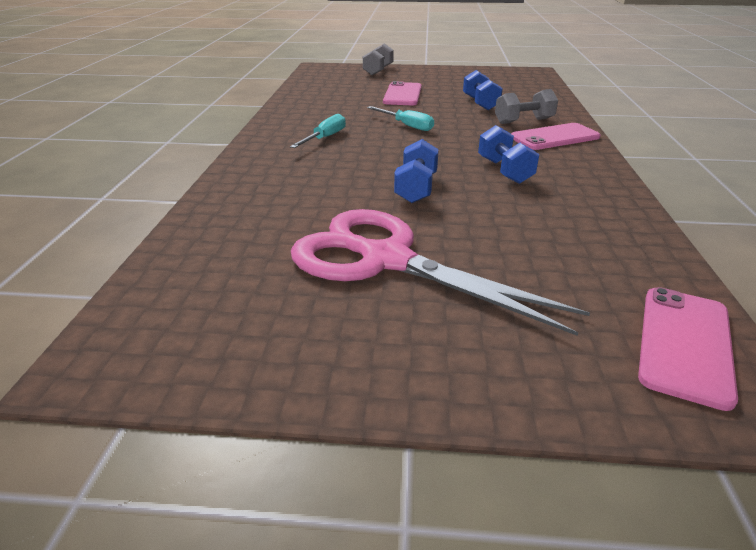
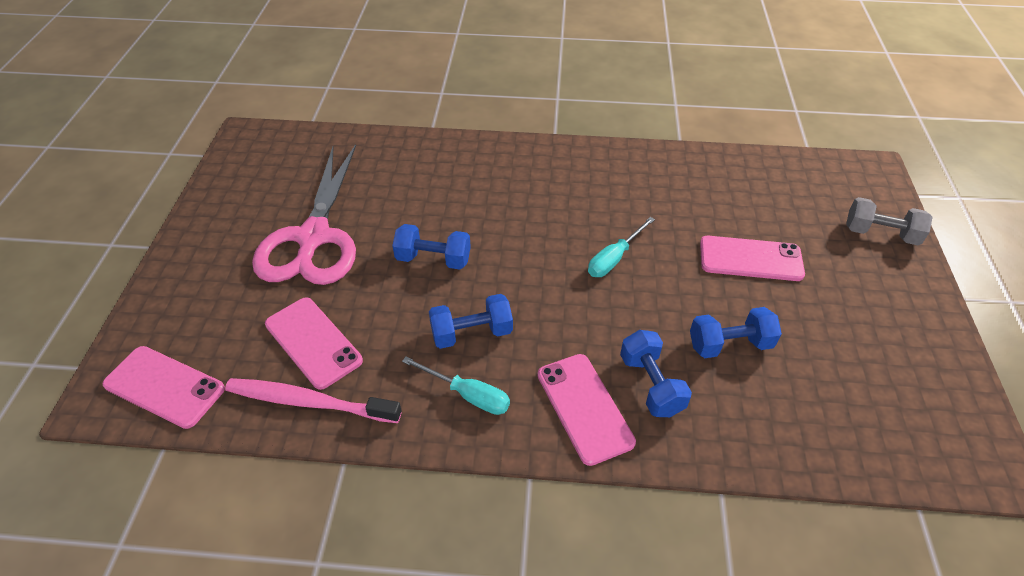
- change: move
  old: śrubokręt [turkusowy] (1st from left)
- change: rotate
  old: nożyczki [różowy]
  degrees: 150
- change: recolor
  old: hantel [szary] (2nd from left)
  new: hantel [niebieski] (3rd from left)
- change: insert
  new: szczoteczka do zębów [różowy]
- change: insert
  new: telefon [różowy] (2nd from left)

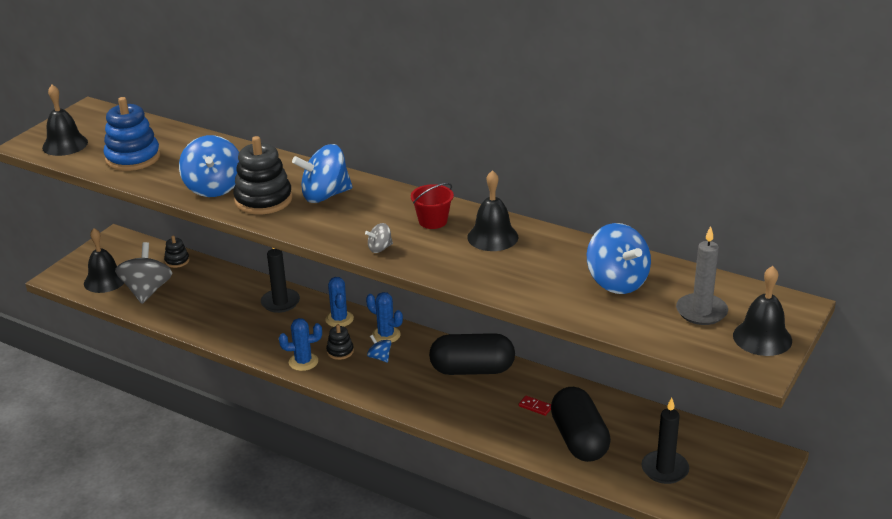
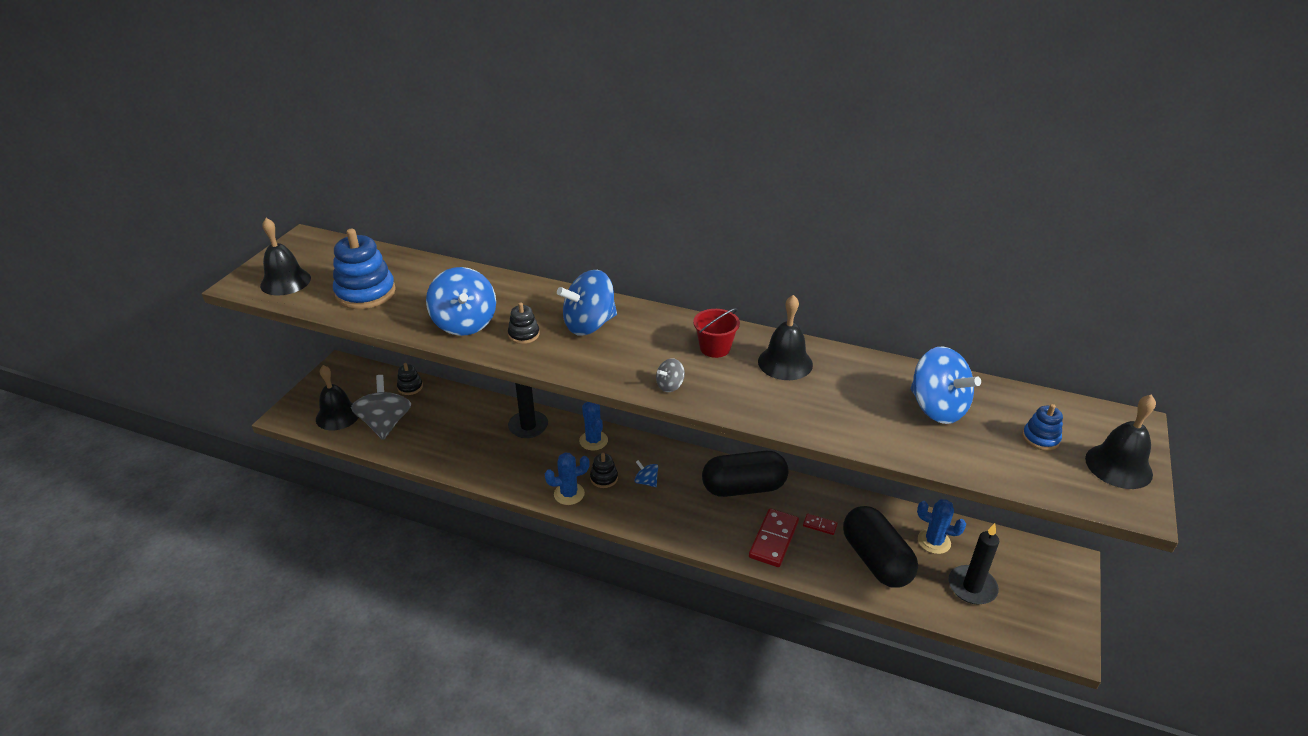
- change: resize
  old: zabawka nakładanka [czarny] (2nd from left)
  factor: 0.5
- change: move
  old: kaktus [niebieski] (3rd from left)
- change: replace
  old: świeca [szary]
  new: zabawka nakładanka [niebieski] (2nd from left)
- change: insert
  new: kostka domina [czerwony] (1st from left)

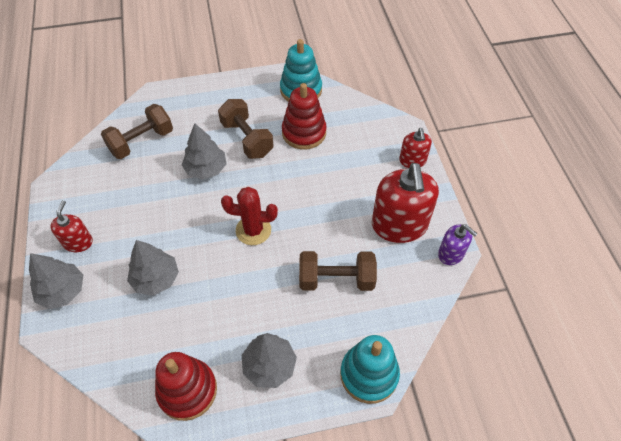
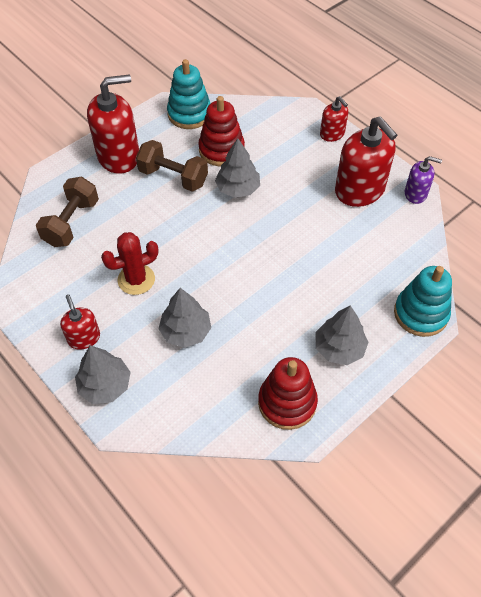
- change: move
  old: drzewko [szary] (3rd from left)
- change: move
  old: kaktus [czerwony]
- change: delete
  old: hantel [brązowy] (3rd from left)
- change: insert
  new: dozownik mydła [czerwony] (2nd from left)

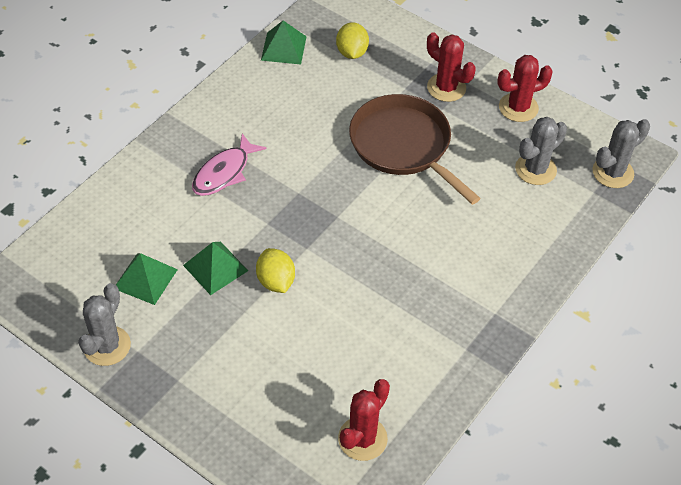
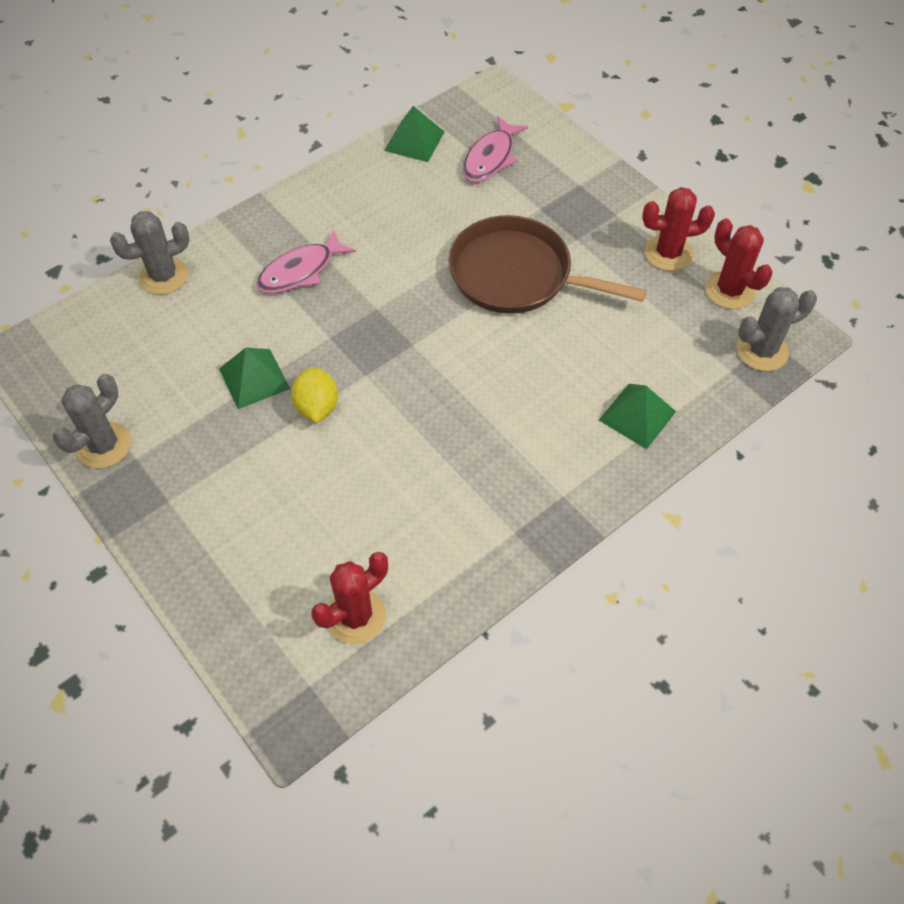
- change: move
  old: piramida [zielony] (1st from left in the first image)
  new: piramida [zielony] (3rd from left)
- change: replace
  old: cytryna [żółty] (2nd from left)
  new: ryba [różowy] (2nd from left)
- change: rotate
  old: patelnia [brązowy]
  degrees: -45
- change: move
  old: kaktus [czerwony] (2nd from left in the first image)
  new: kaktus [czerwony] (3rd from left)
- change: move
  old: kaktus [szary] (2nd from left)

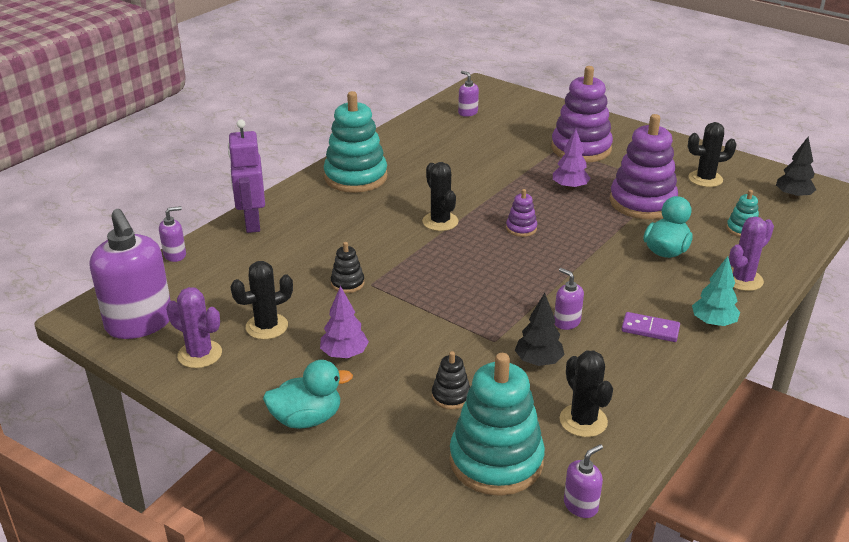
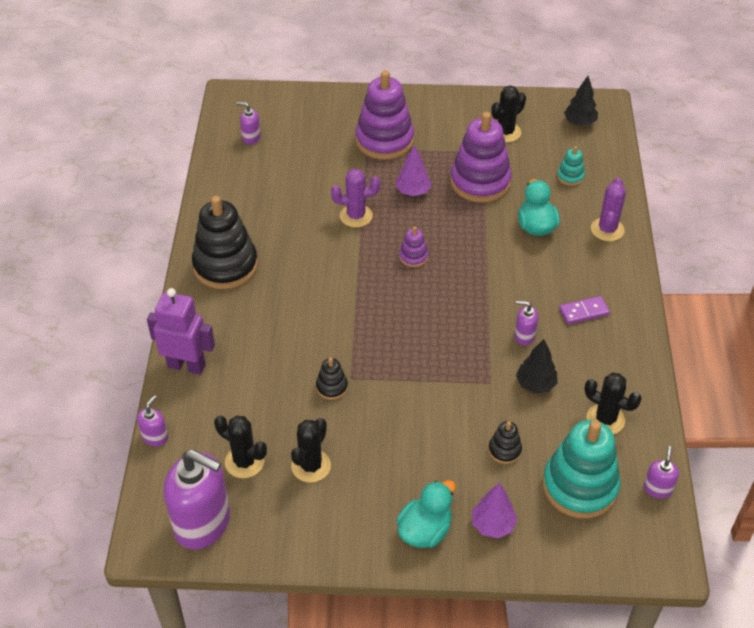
- change: move
  old: kaktus [fioletowy] (1st from left)
- change: rotate
  old: robot [fioletowy]
  degrees: 150
- change: move
  old: drzewko [fioletowy] (1st from left in the first image)
  new: drzewko [fioletowy] (2nd from left)
- change: recolor
  old: zabawka nakładanka [turkusowy] (1st from left)
  new: zabawka nakładanka [czarny] (1st from left)
- change: move
  old: kaktus [czarny] (2nd from left in the first image)
  new: kaktus [czarny] (1st from left)
- change: delete
  old: drzewko [turkusowy]

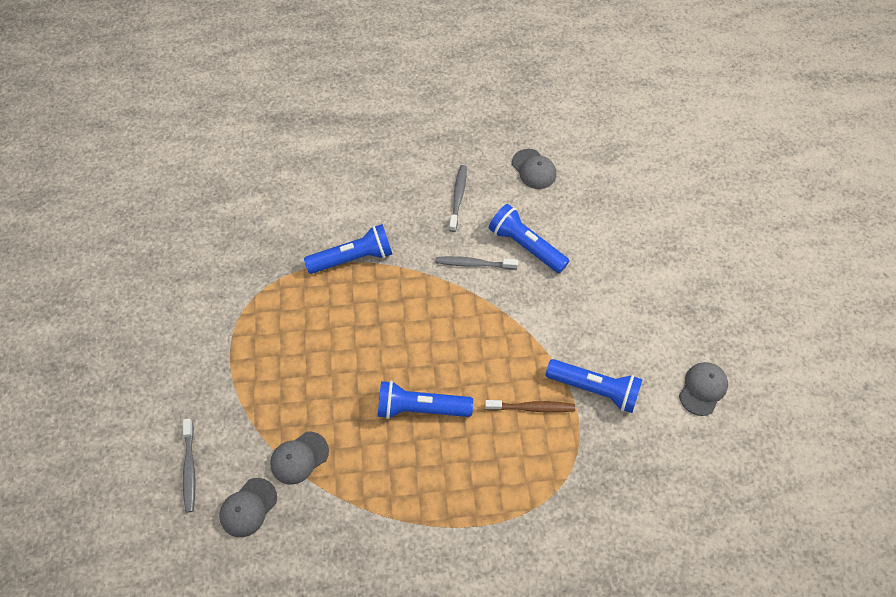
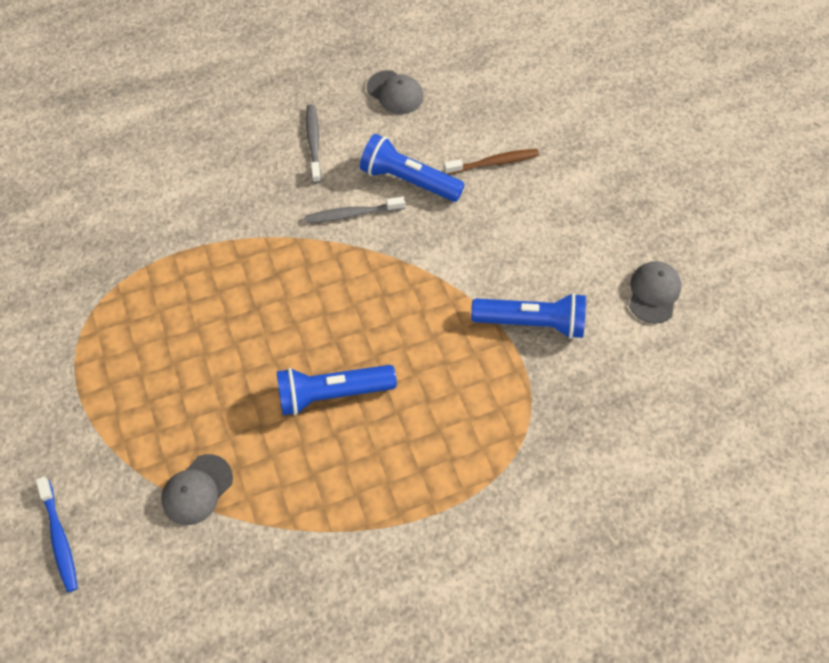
- change: recolor
  old: szczoteczka do zębów [szary] (1st from left)
  new: szczoteczka do zębów [niebieski]
- change: delete
  old: czapka [szary] (1st from left)
- change: delete
  old: latarka [niebieski] (1st from left)
- change: move
  old: szczoteczka do zębów [brązowy]

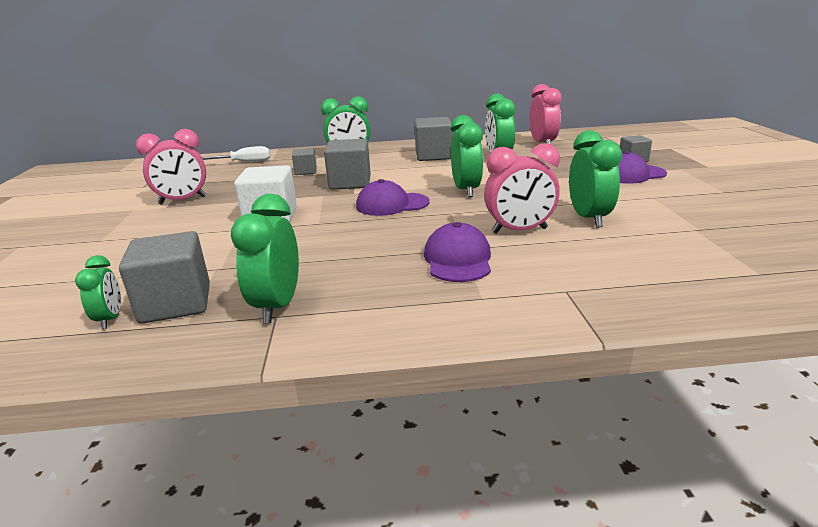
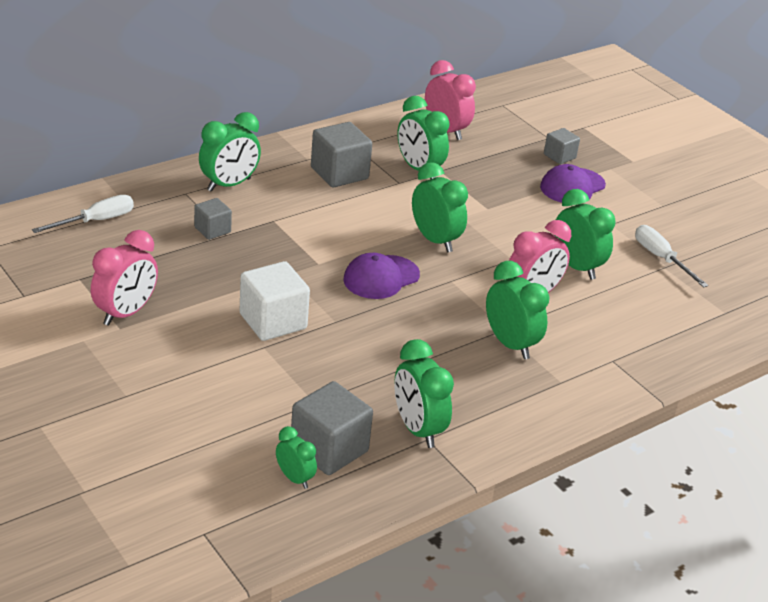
- change: delete
  old: sześcian [szary] (3rd from left)
- change: replace
  old: czapka [fioletowy] (2nd from left)
  new: budzik [zielony] (6th from left)
- change: insert
  new: śrubokręt [biały] (2nd from left)

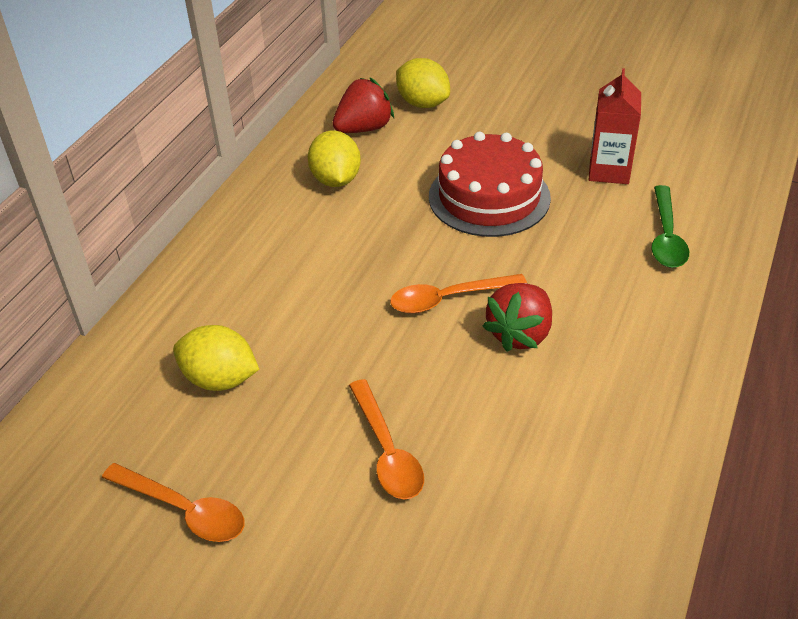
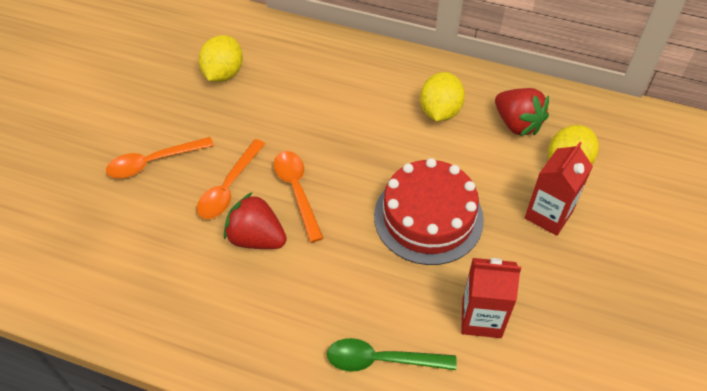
- change: move
  old: łyżka [pomarańczowy] (1st from left in the first image)
  new: łyżka [pomarańczowy] (2nd from left)
- change: rotate
  old: cytryna [żółty] (2nd from left)
  degrees: -60
- change: insert
  new: karton mleka [czerwony] (2nd from left)

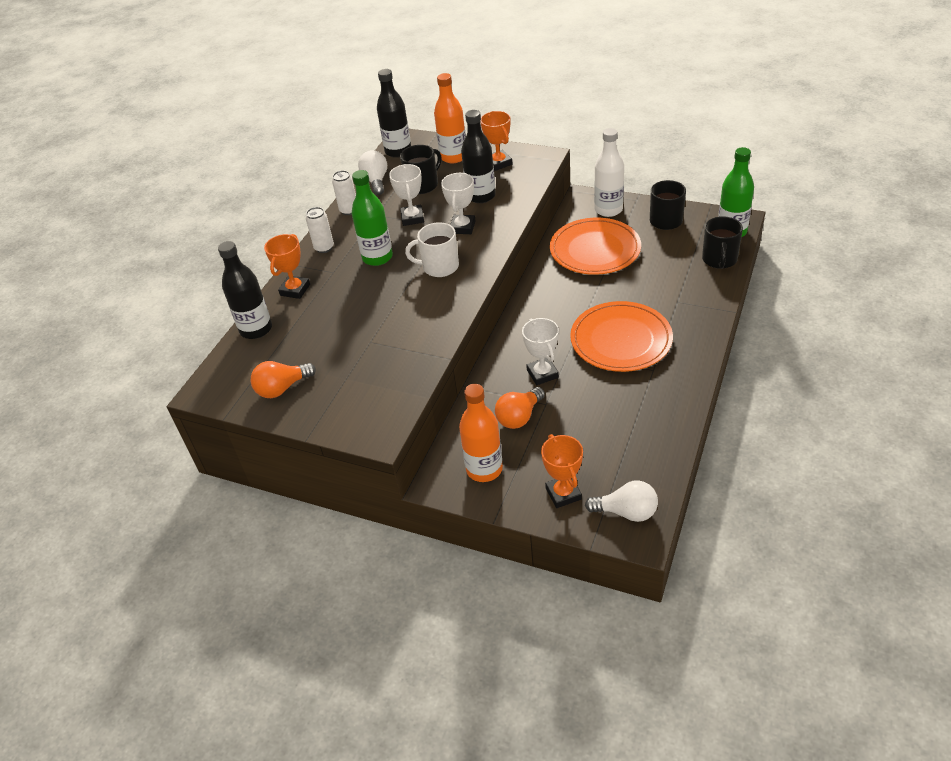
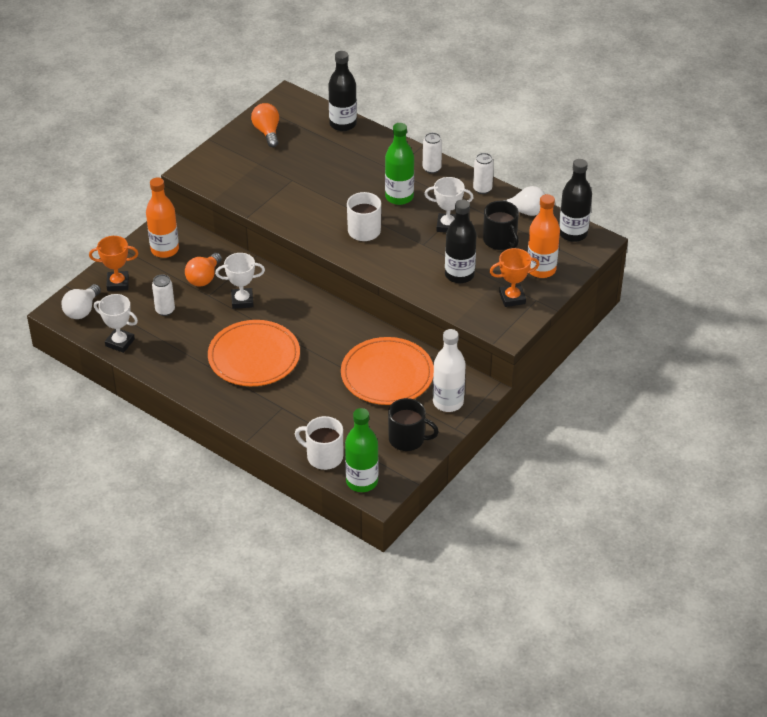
- change: delete
  old: puchar [pomarańczowy] (1st from left)
- change: move
  old: puchar [biały] (2nd from left in the first image)
  new: puchar [biały] (1st from left)
- change: rotate
  old: żarówka [pomarańczowy] (2nd from left in the first image)
  degrees: -120
- change: recolor
  old: kubek [czarny] (3rd from left)
  new: kubek [biały] (1st from left)
- change: insert
  new: puszka [biały] (1st from left)

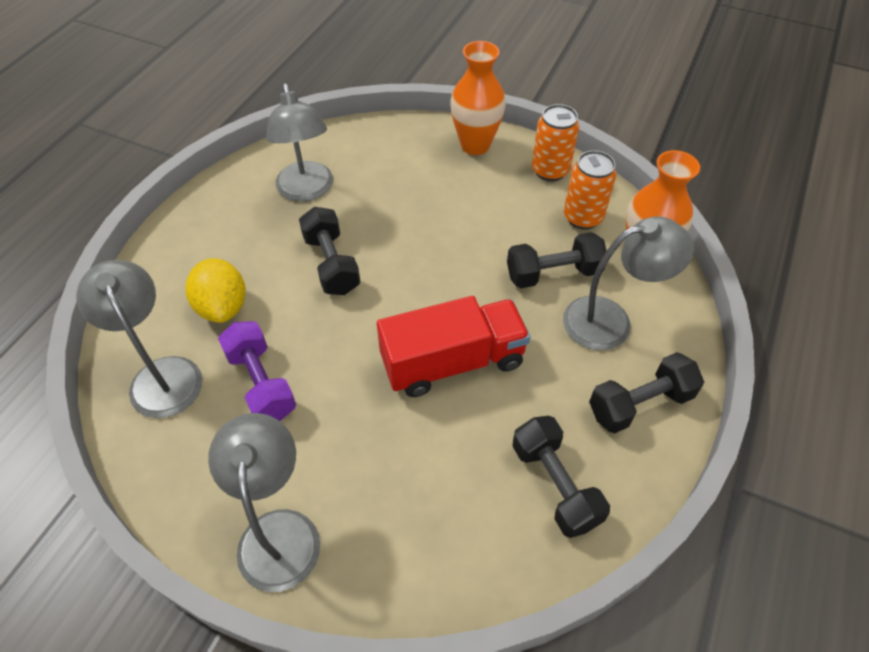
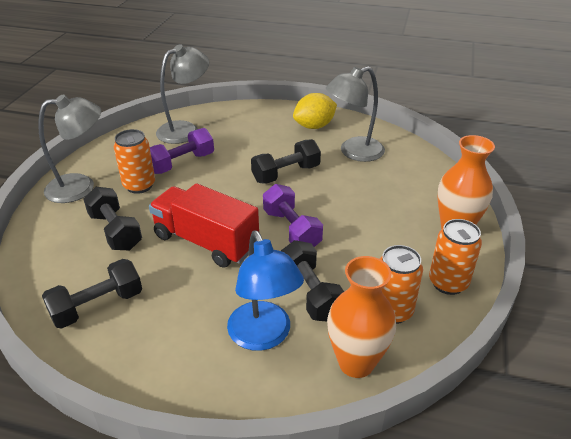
- change: move
  old: cytryna [żółty]
- change: rotate
  old: ciężarówka [czerwony]
  degrees: 150
- change: recolor
  old: lampka [szary] (4th from left)
  new: lampka [niebieski]
- change: move
  old: hantel [czarny] (4th from left in the first image)
  new: hantel [czarny] (2nd from left)
- change: insert
  new: puszka [pomarańczowy] (1st from left)
- change: insert
  new: hantel [fioletowy] (2nd from left)

